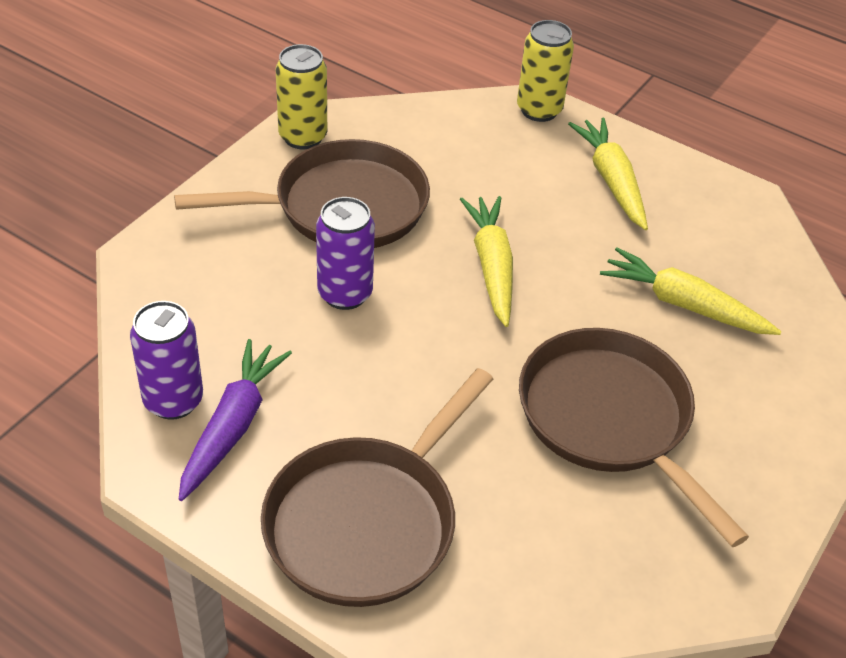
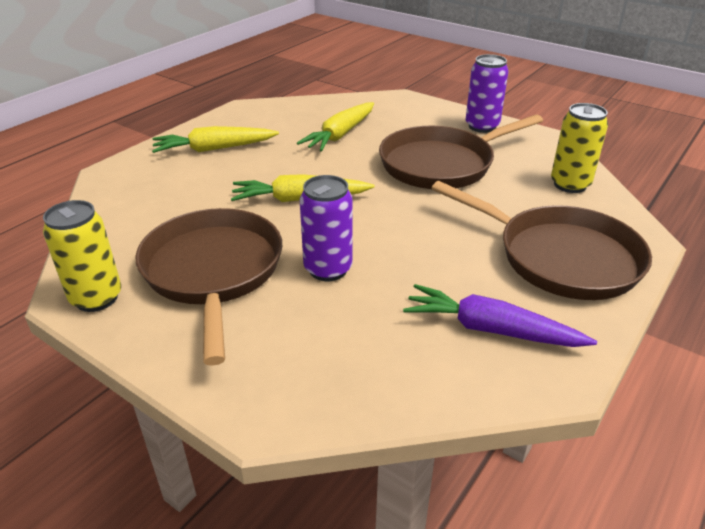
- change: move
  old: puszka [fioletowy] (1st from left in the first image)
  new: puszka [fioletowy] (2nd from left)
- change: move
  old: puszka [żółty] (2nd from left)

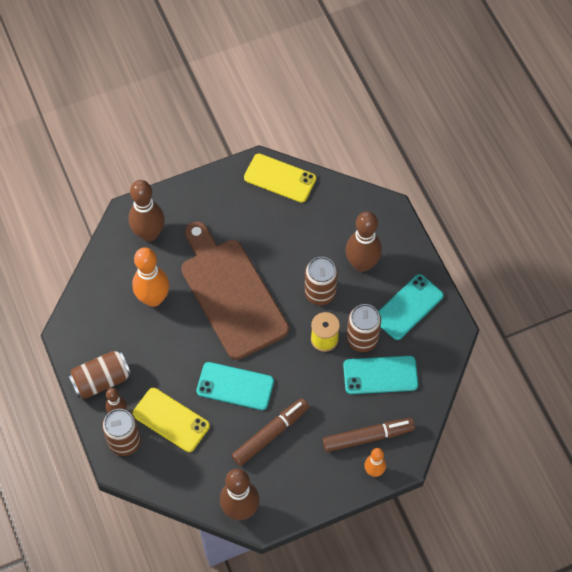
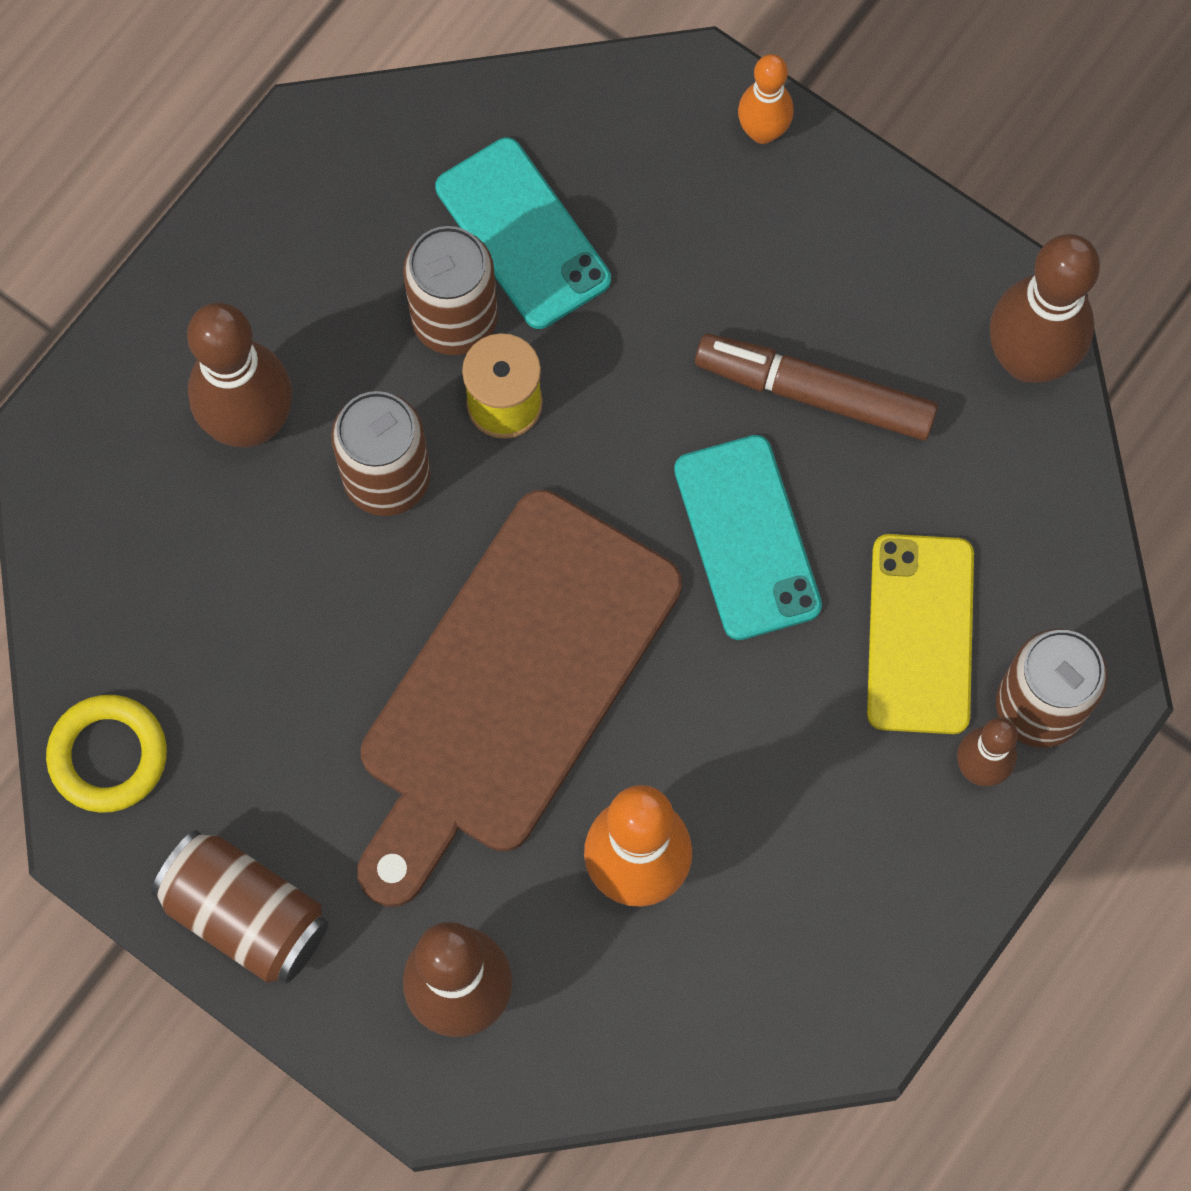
- change: move
  old: puszka [brązowy] (1st from left)
- change: replace
  old: telefon [żółty] (2nd from left)
  new: pierścień [żółty]
- change: delete
  old: flamaster [brązowy] (2nd from left)
- change: delete
  old: telefon [turkusowy] (3rd from left)

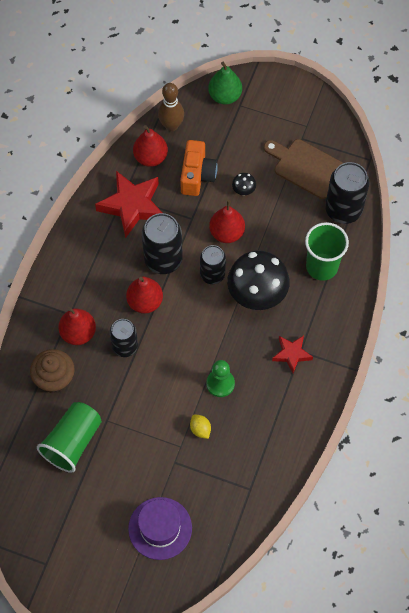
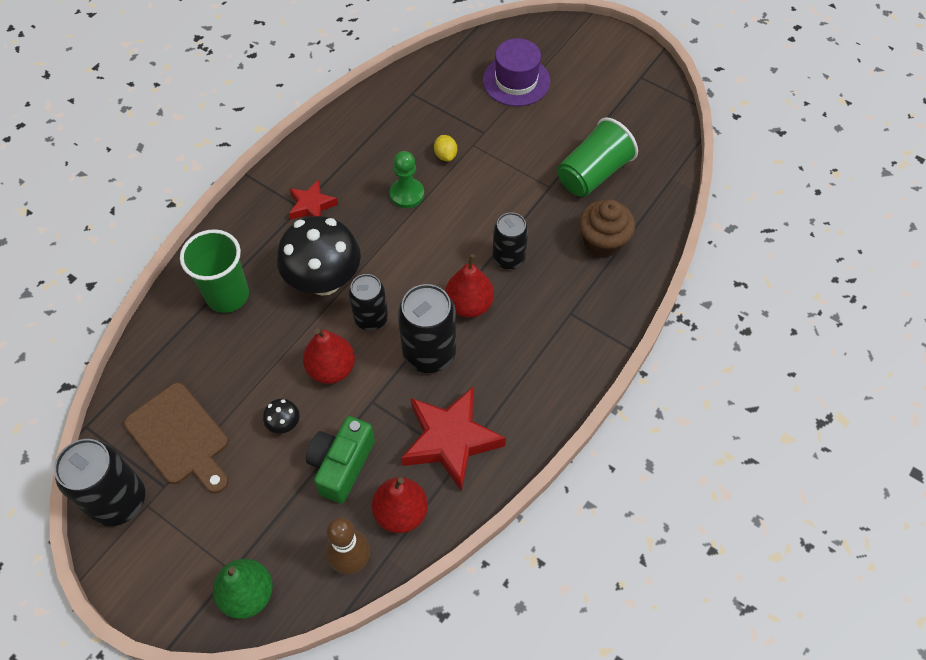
- change: delete
  old: gruszka [czerwony] (1st from left)
- change: recolor
  old: aparat fotograficzny [pomarańczowy]
  new: aparat fotograficzny [zielony]
- change: move
  old: puszka [czarny] (4th from left in the first image)
  new: puszka [czarny] (1st from left)

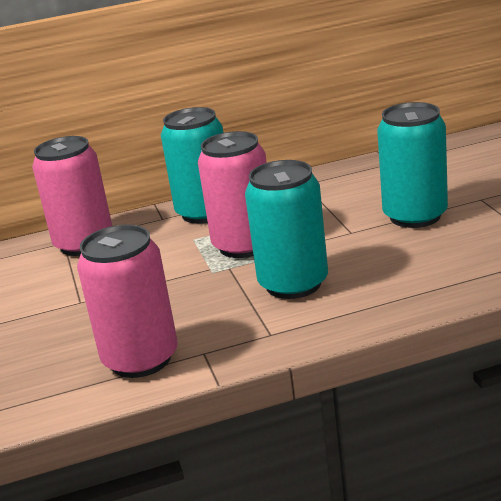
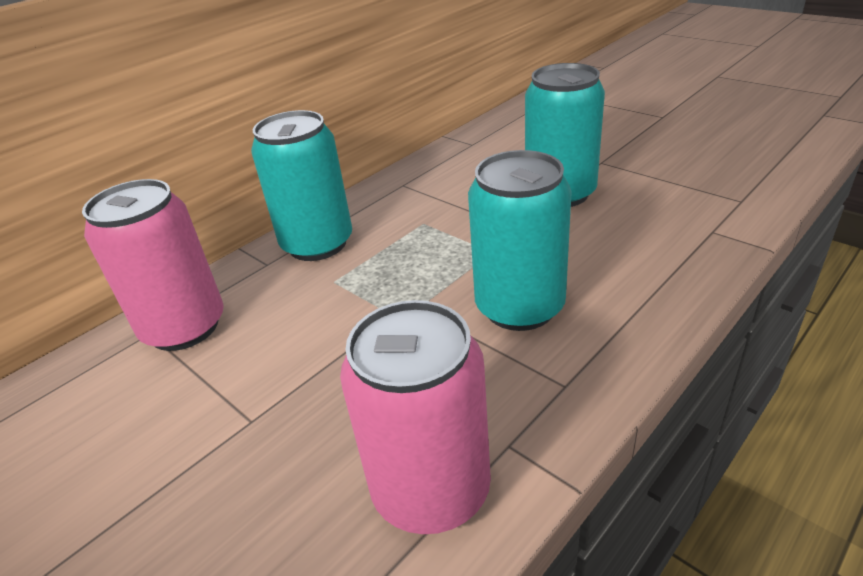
- change: delete
  old: puszka [różowy] (3rd from left)

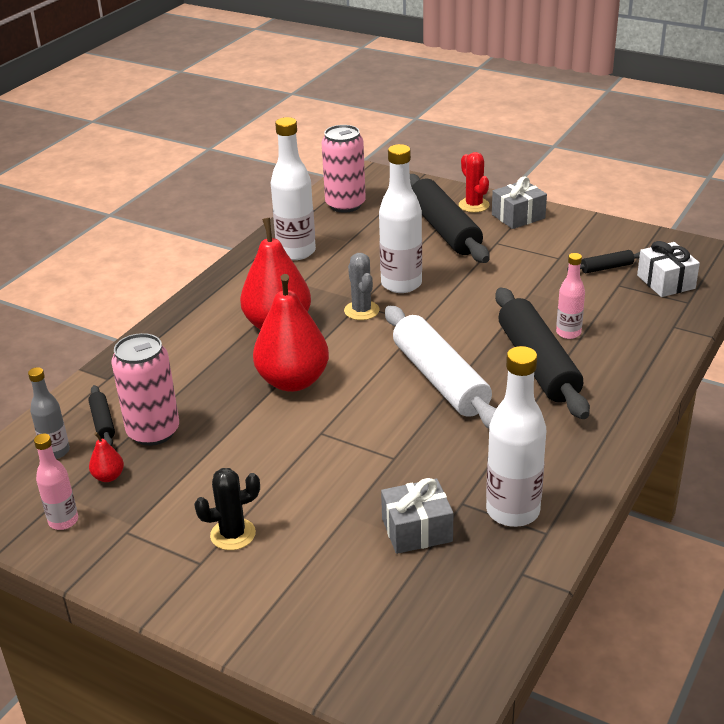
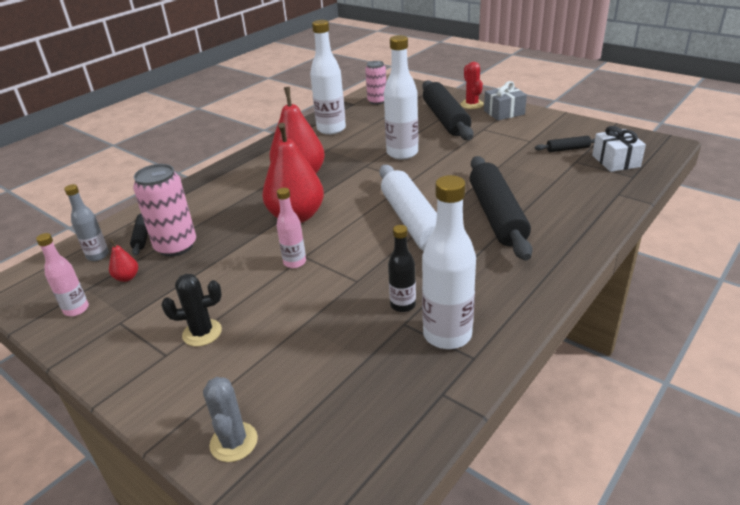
- change: resize
  old: puszka [różowy] (2nd from left)
  factor: 0.67
- change: move
  old: kaktus [szary]
- change: delete
  old: prezent [szary] (1st from left)
- change: move
  old: butelka [różowy] (2nd from left)
- change: insert
  new: butelka [czarny]

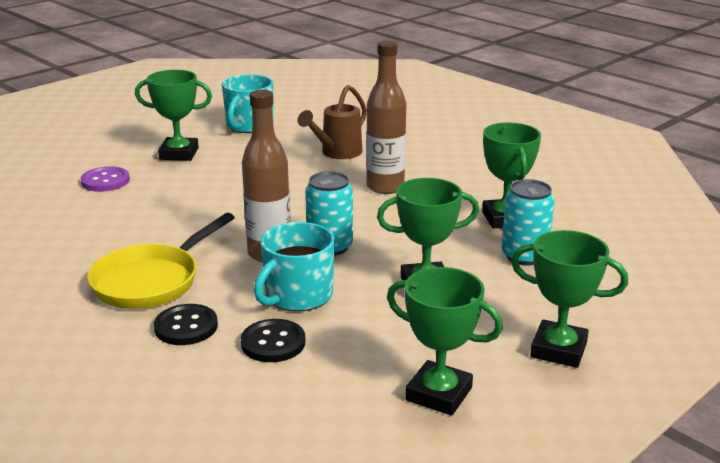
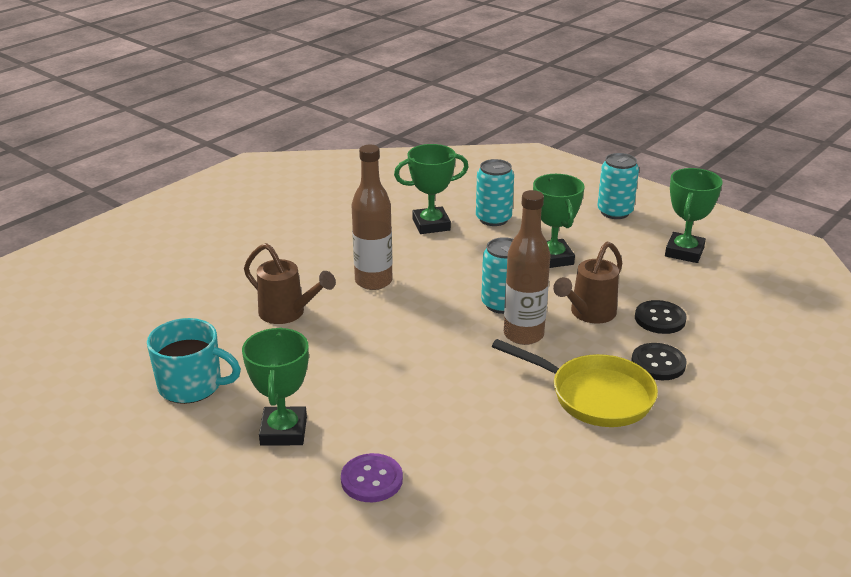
- change: replace
  old: kubek [turkusowy] (2nd from left)
  new: konewka [brązowy] (2nd from left)
- change: replace
  old: puchar [zielony] (5th from left)
  new: puszka [turkusowy] (3rd from left)

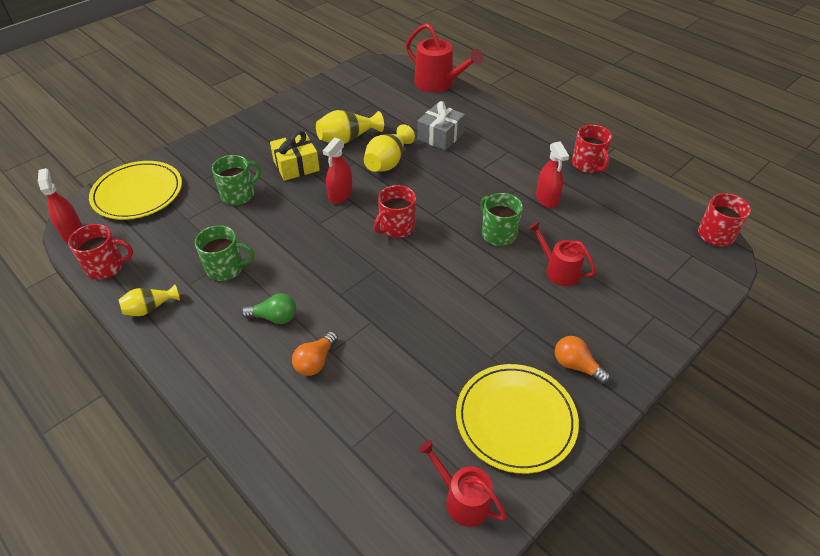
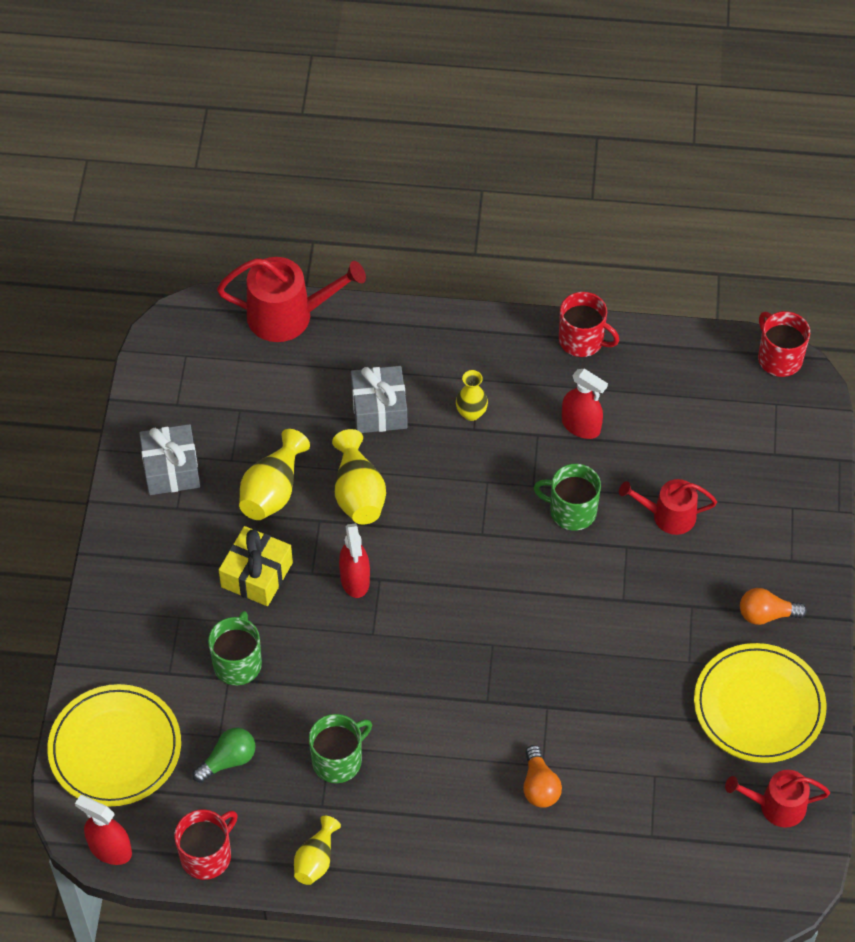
- change: move
  old: żarówka [zielony]
- change: delete
  old: kubek [czerwony] (2nd from left)
- change: insert
  new: prezent [szary] (1st from left)
- change: insert
  new: wazon [żółty] (4th from left)

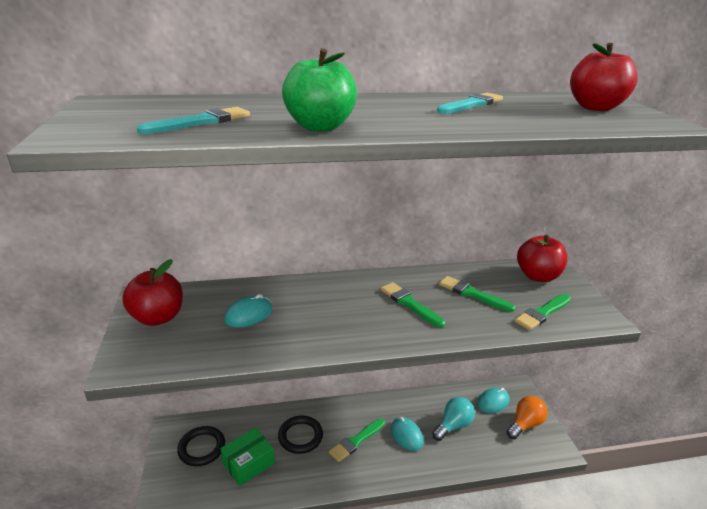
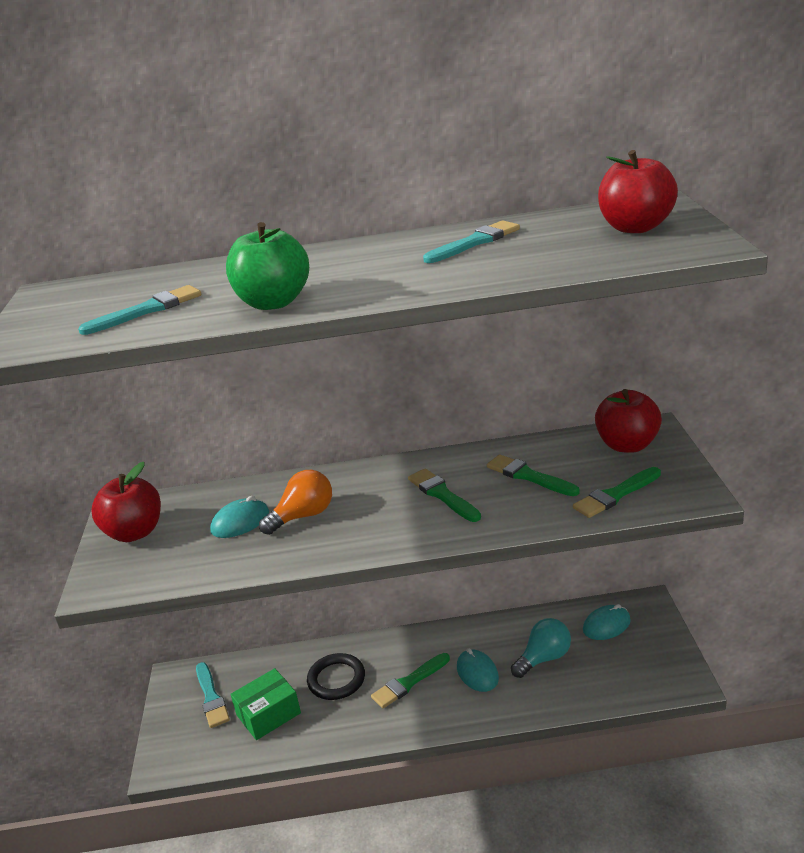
- change: replace
  old: pierścień [czarny] (1st from left)
  new: pędzel [turkusowy] (2nd from left)
- change: move
  old: żarówka [pomarańczowy]

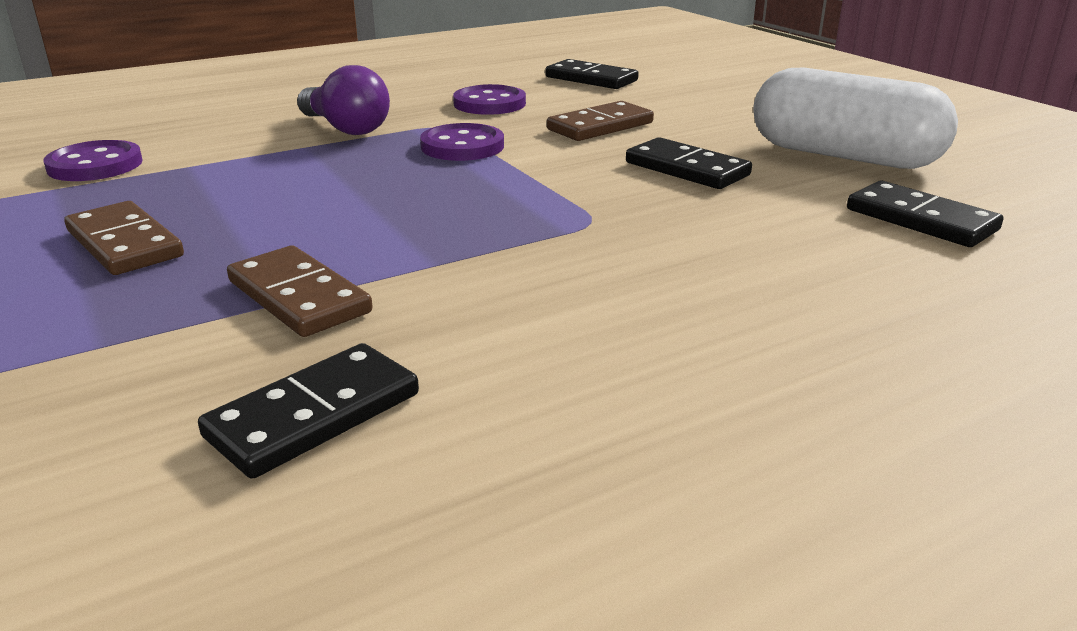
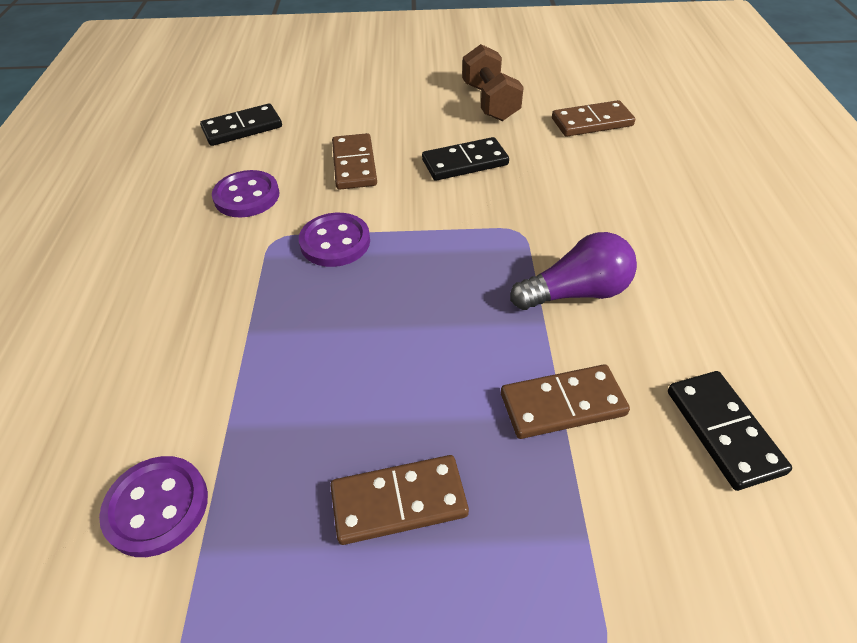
- change: move
  old: żarówka [fioletowy]
- change: replace
  old: kapsułka [biały]
  new: hantel [brązowy]
- change: recolor
  old: kostka domina [czarny] (4th from left)
  new: kostka domina [brązowy] (4th from left)

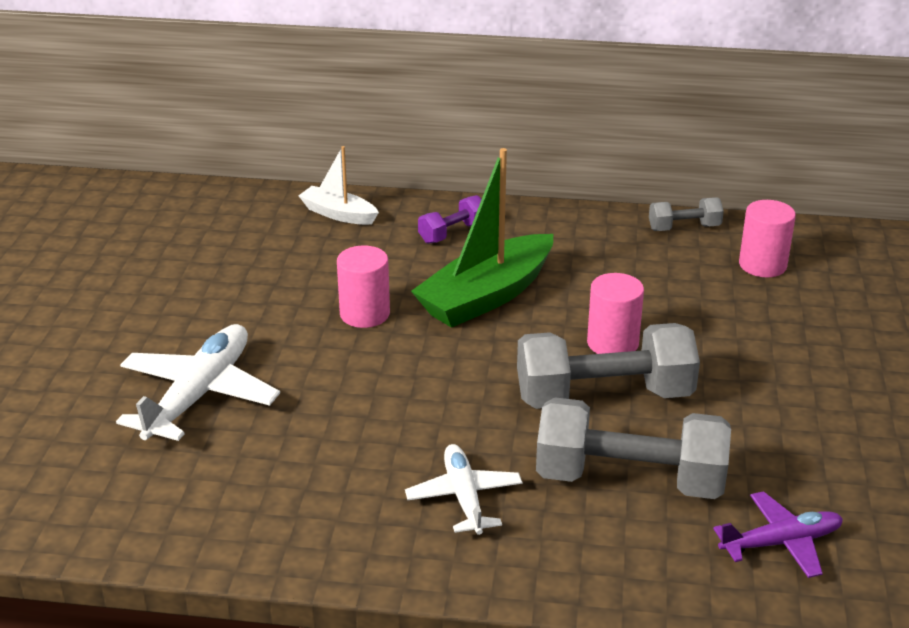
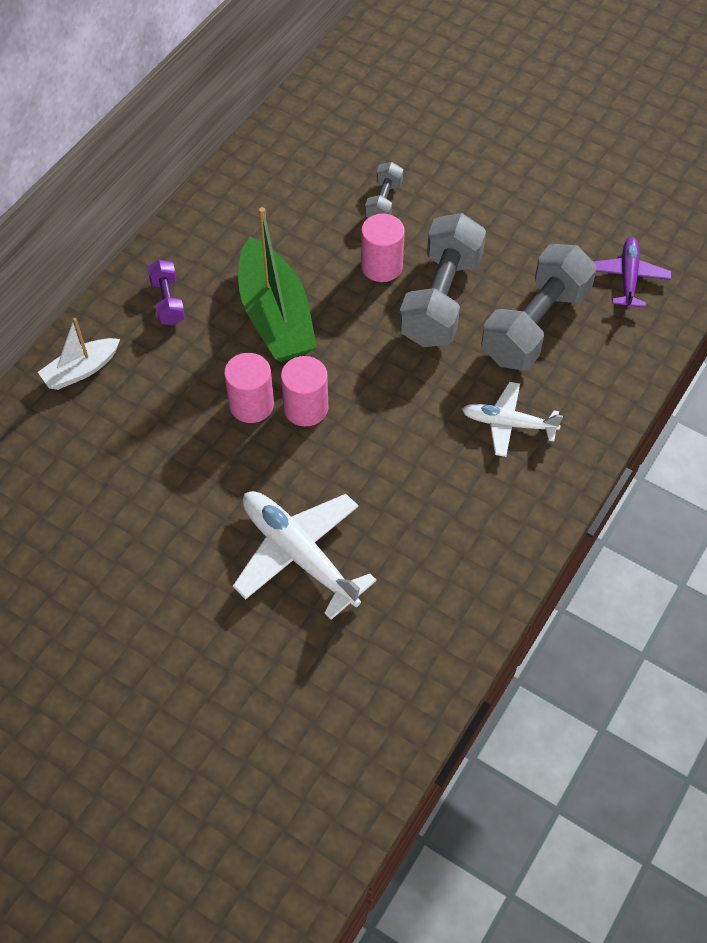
- change: move
  old: hantel [szary] (3rd from left in the first image)
  new: hantel [szary] (1st from left)
- change: move
  old: walec [różowy] (3rd from left in the first image)
  new: walec [różowy] (2nd from left)

